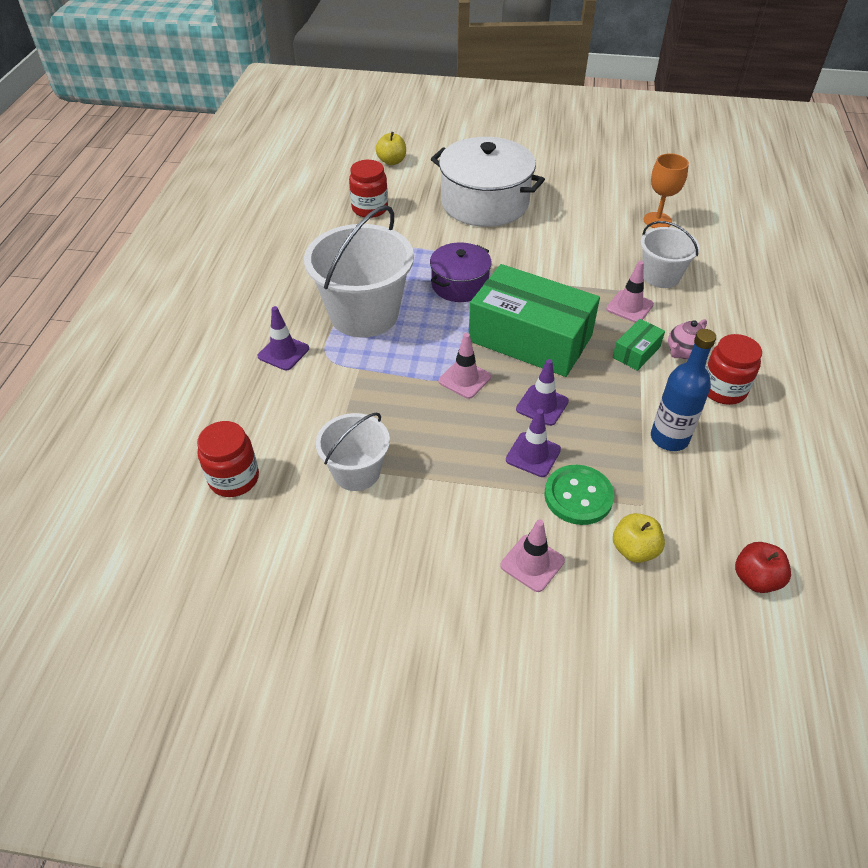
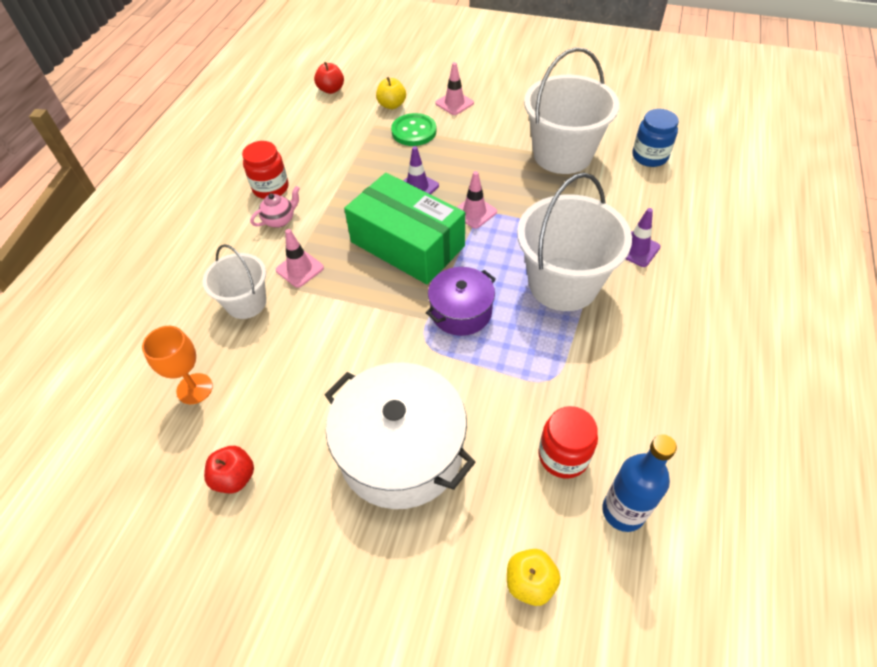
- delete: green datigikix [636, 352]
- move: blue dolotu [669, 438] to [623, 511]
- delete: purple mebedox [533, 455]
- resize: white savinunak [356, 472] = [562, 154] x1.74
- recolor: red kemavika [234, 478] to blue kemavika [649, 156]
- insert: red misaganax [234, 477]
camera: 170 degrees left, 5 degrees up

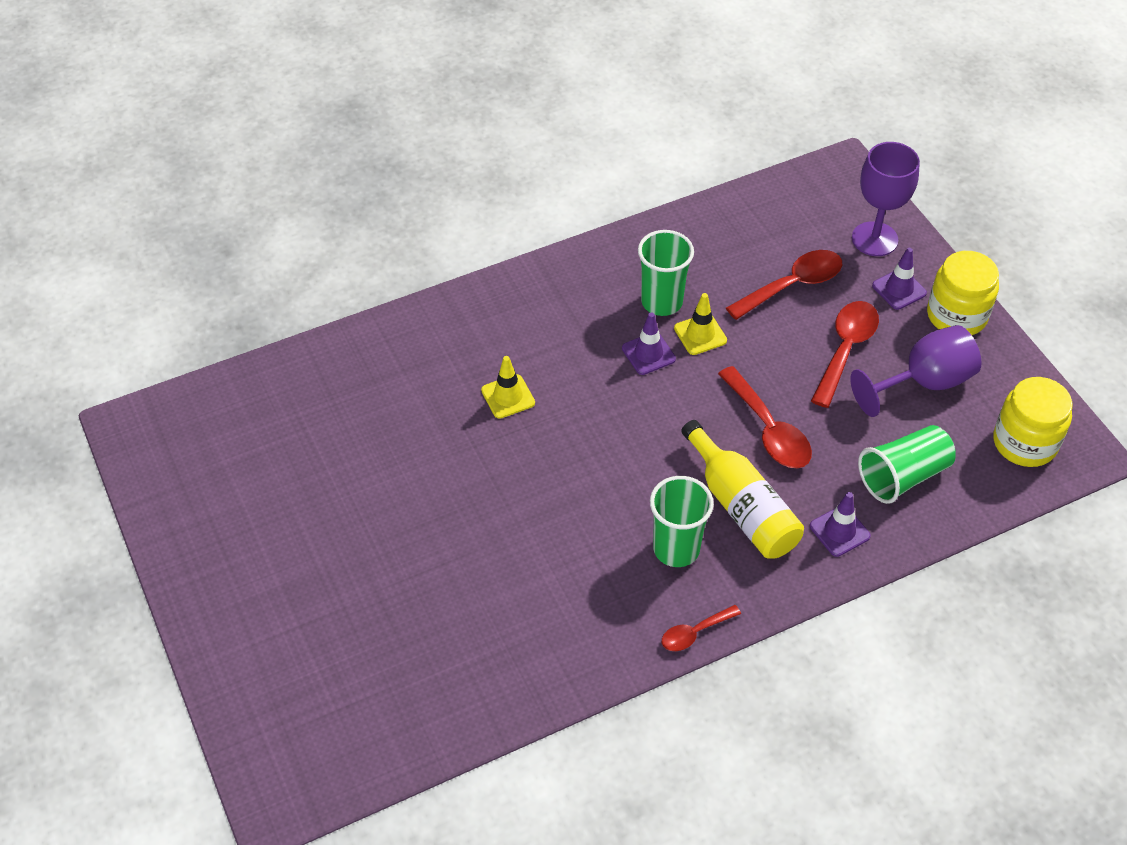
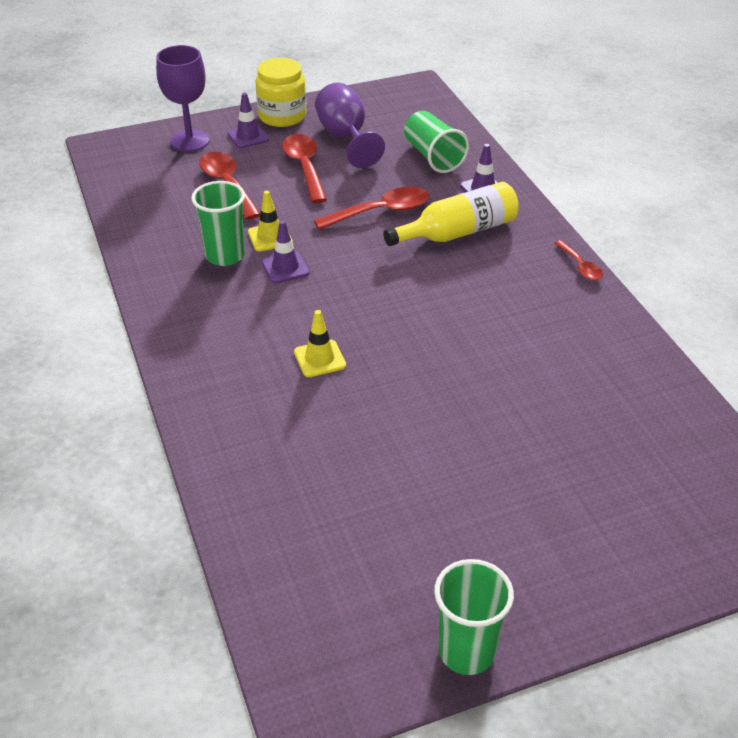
- rotate: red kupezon [845, 349] = [304, 167] 45 degrees clockwise
- delete: yellow kemavika [1024, 442]
- move: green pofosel [676, 549] to [466, 651]
camera: 85 degrees left, 10 degrees down

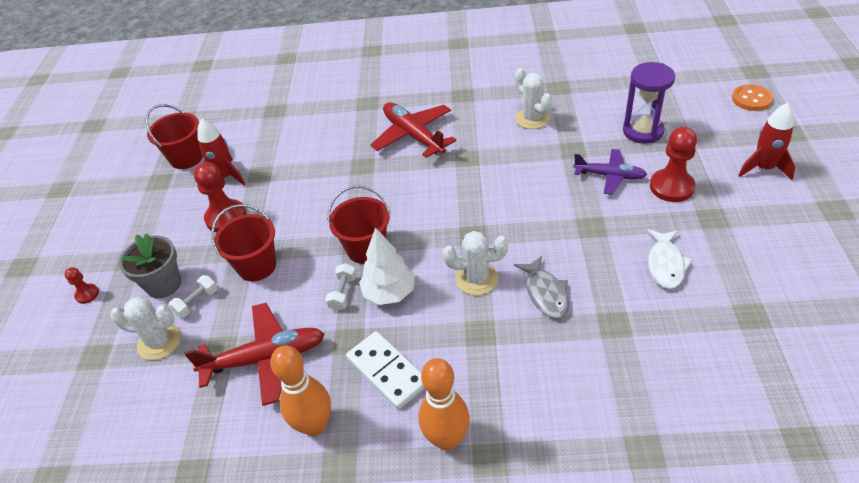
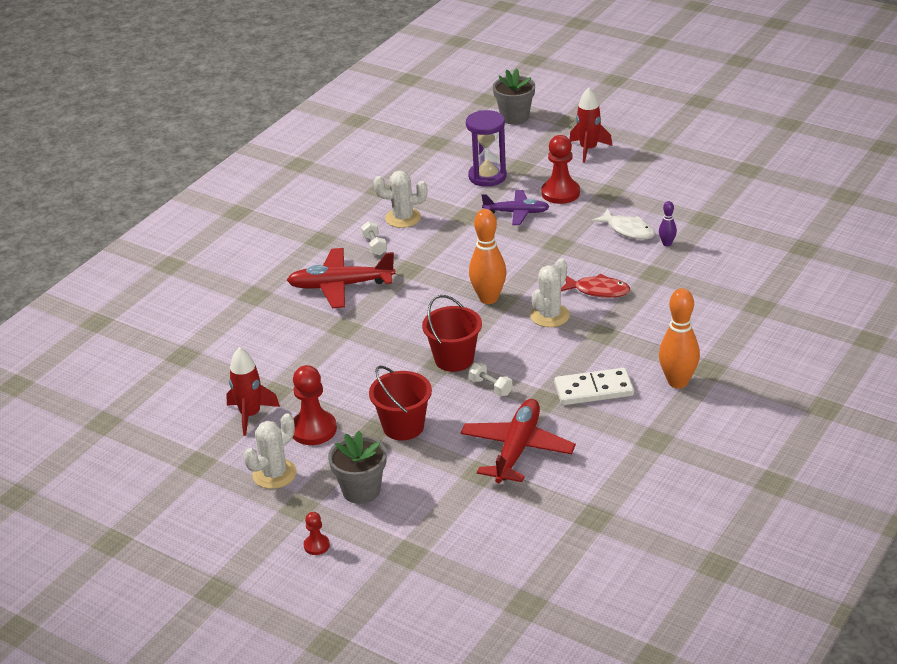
- replace: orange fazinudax [751, 99] to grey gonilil [514, 117]
- delete: red savinunak [186, 158]
- rotate: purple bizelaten [610, 176] = [516, 213] 45 degrees clockwise
- delete: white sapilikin [389, 293]
- recolor: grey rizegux [545, 293] to red rizegux [598, 290]
- move: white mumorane [197, 302] to [374, 245]
- move: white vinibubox [159, 342] to [274, 474]
- move: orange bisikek [315, 425] to [488, 298]
- insert: purple bisikek [667, 244]
camera: 60 degrees left, 10 degrees down

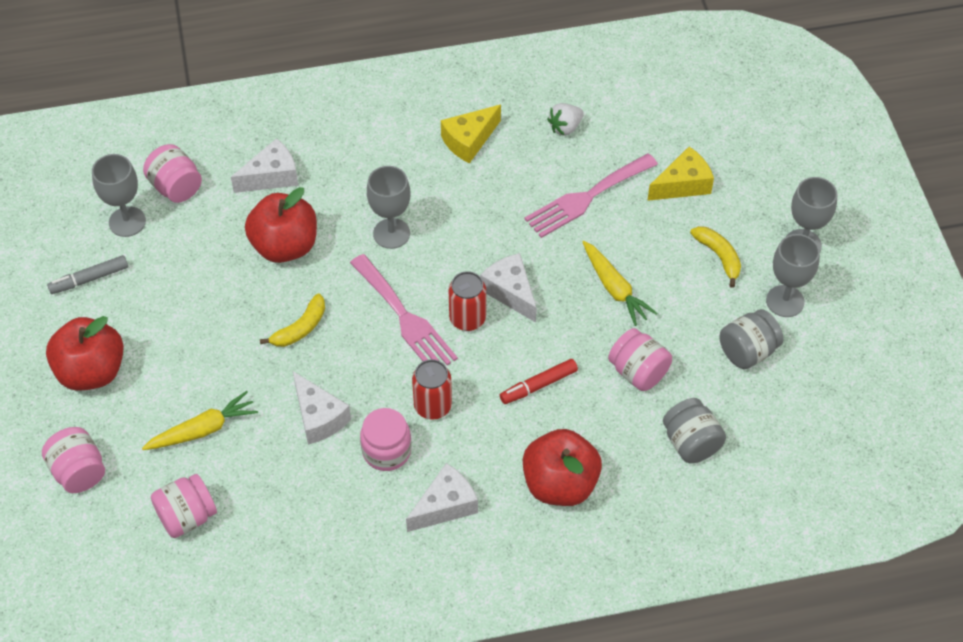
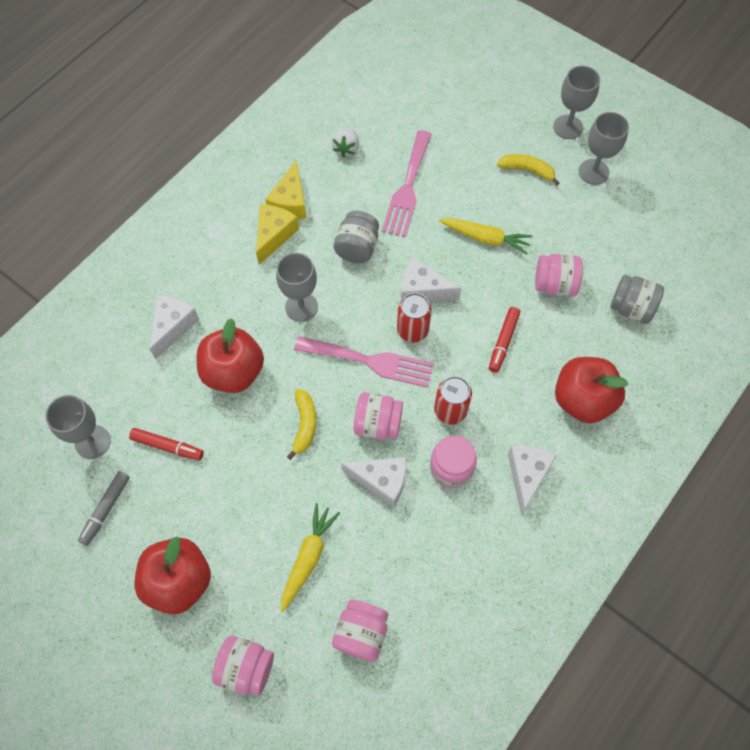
- move: pink kemavika [176, 187] to [377, 424]
- move: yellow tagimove [683, 184] to [274, 235]
- move: grey kemavika [747, 351] to [357, 248]
- insert: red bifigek [167, 446]
camera: 40 degrees left, 10 degrees up

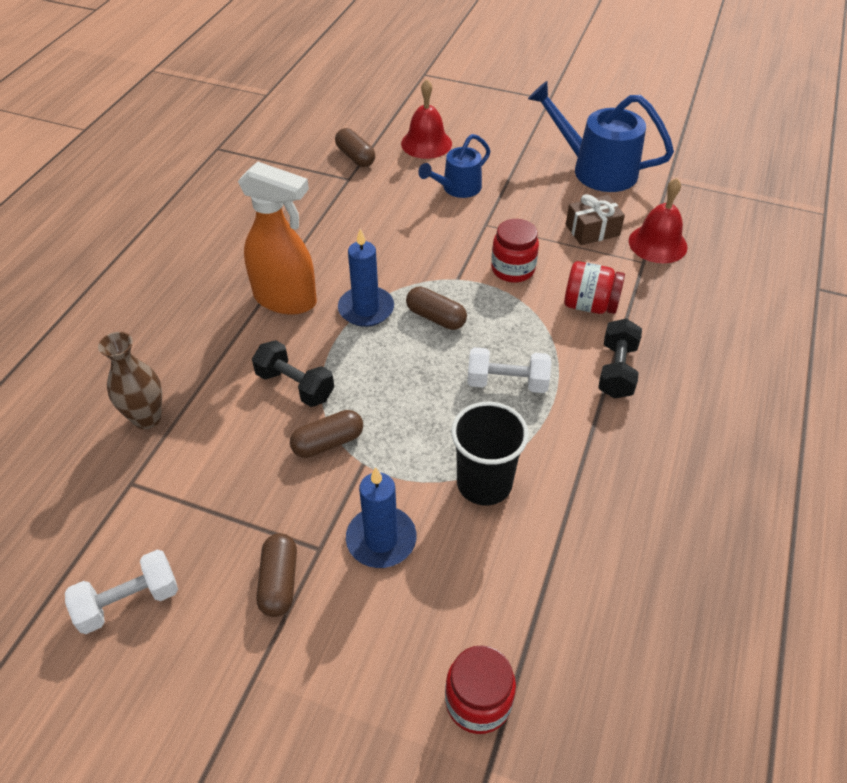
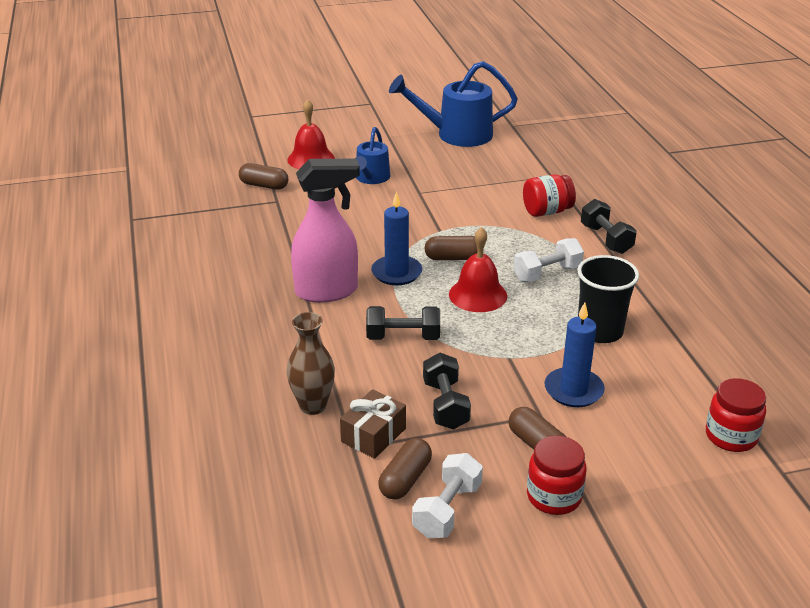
- recolor: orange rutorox [286, 300] to pink rutorox [327, 291]
- move: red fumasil [657, 243] to [478, 295]
- move: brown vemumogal [592, 230] to [373, 435]
- move: red kemavika [513, 269] to [554, 497]
- move: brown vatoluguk [328, 442] to [405, 479]
- insert: black mumorane [445, 405]
camera: 35 degrees left, 15 degrees down

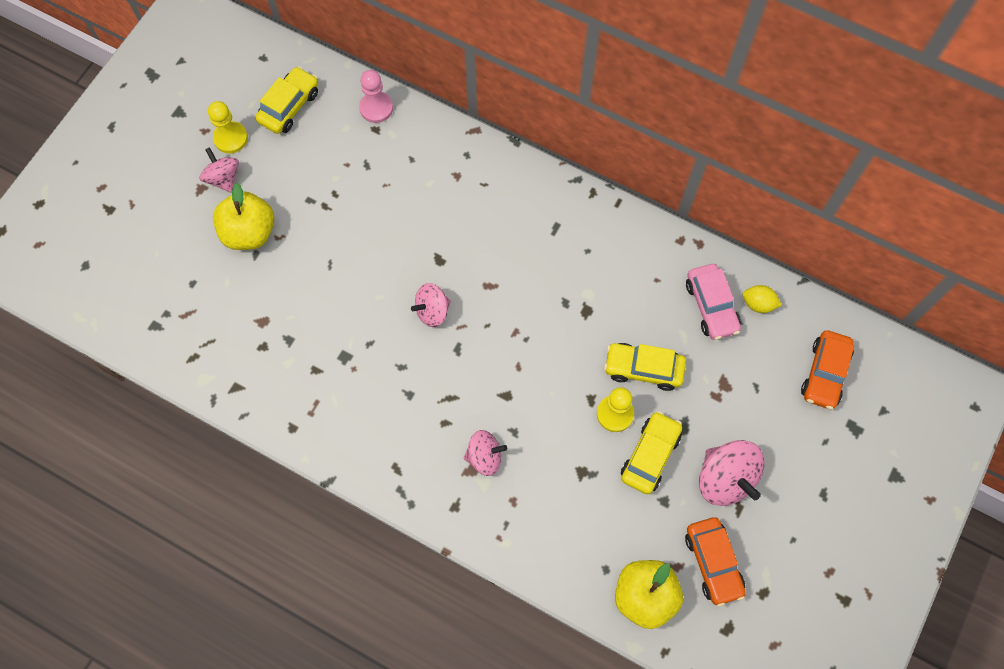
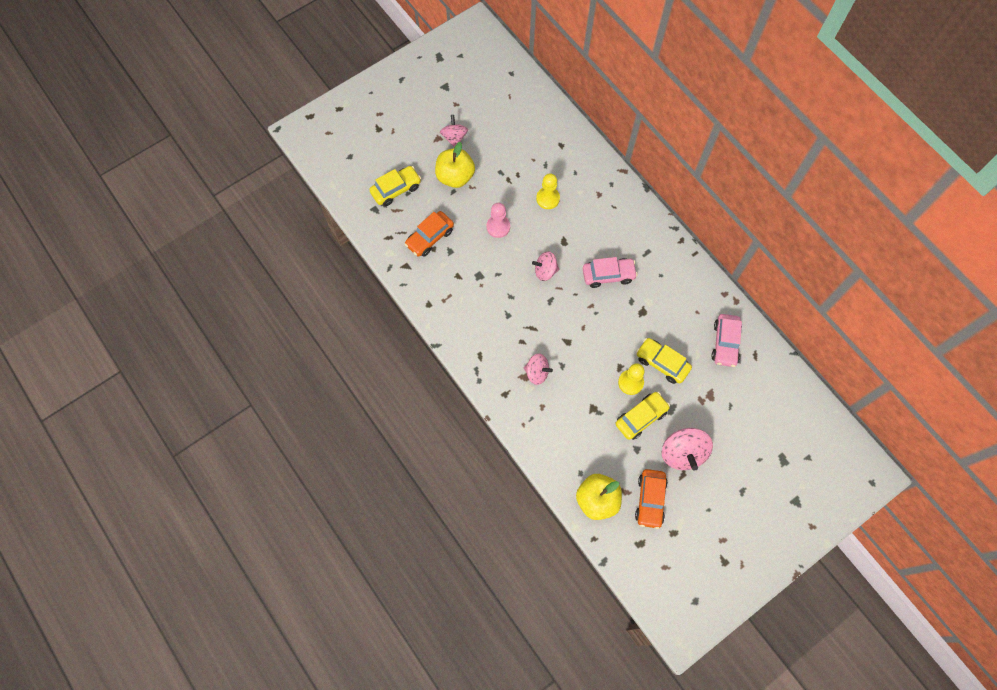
- move: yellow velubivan [289, 106] to [396, 189]
- move: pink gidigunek [376, 108] to [498, 227]
- move: yellow gidigunek [231, 138] to [548, 198]
- delete: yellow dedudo [758, 304]
- move: orange velubivan [825, 374] to [430, 237]
- insert: pink velubivan [608, 275]
camera: 25 degrees right, 0 degrees up

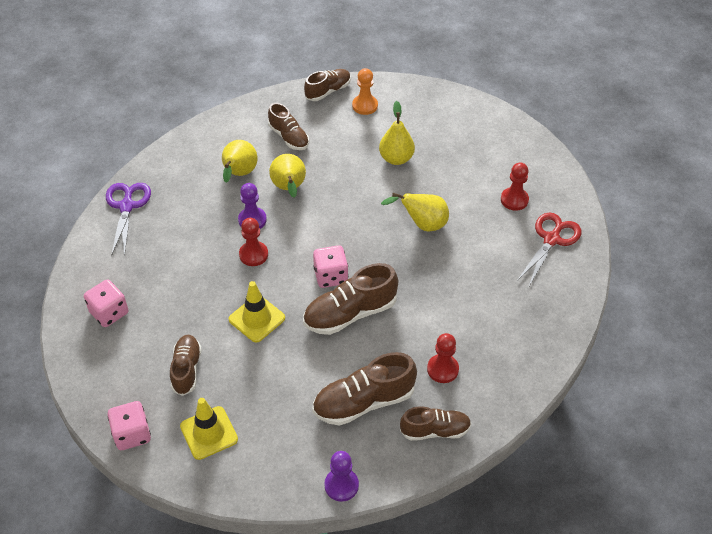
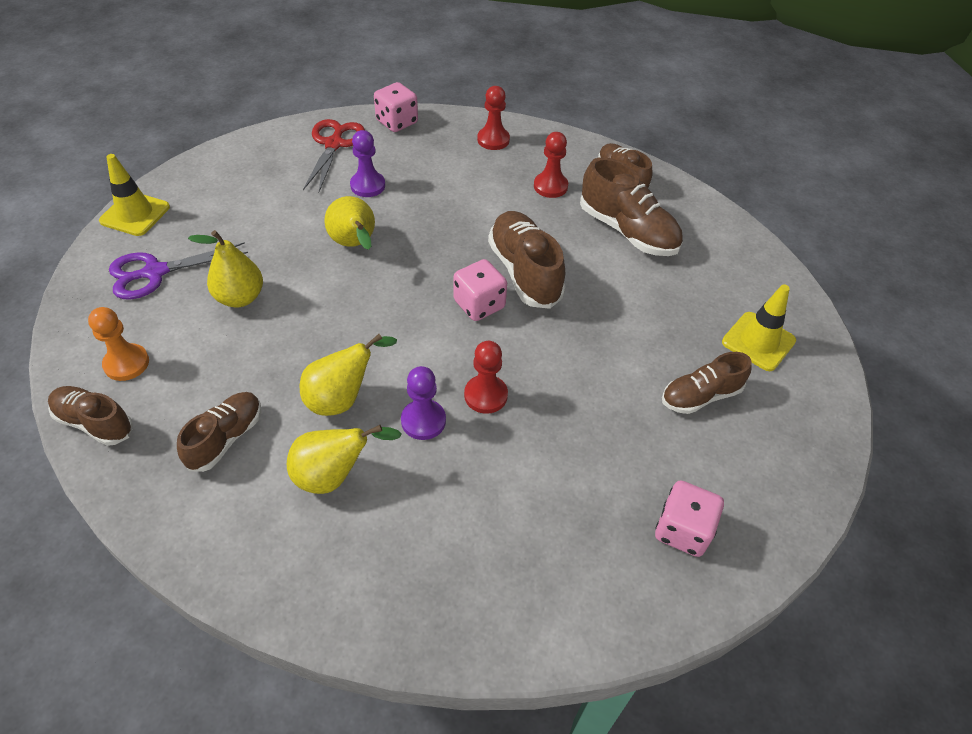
- move: red gidigunek [514, 200] to [493, 140]
- move: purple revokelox [127, 206] to [155, 272]
- rotate: red revokelox [552, 239] = [334, 144] 90 degrees clockwise
- rotate: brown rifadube [350, 313] = [524, 272] 150 degrees counterclockwise
- move: yellow mebedox [257, 319] to [135, 214]
- move: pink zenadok [132, 434] to [397, 122]
- move: purple gidigunek [341, 485] to [368, 186]
camera: 115 degrees left, 0 degrees up

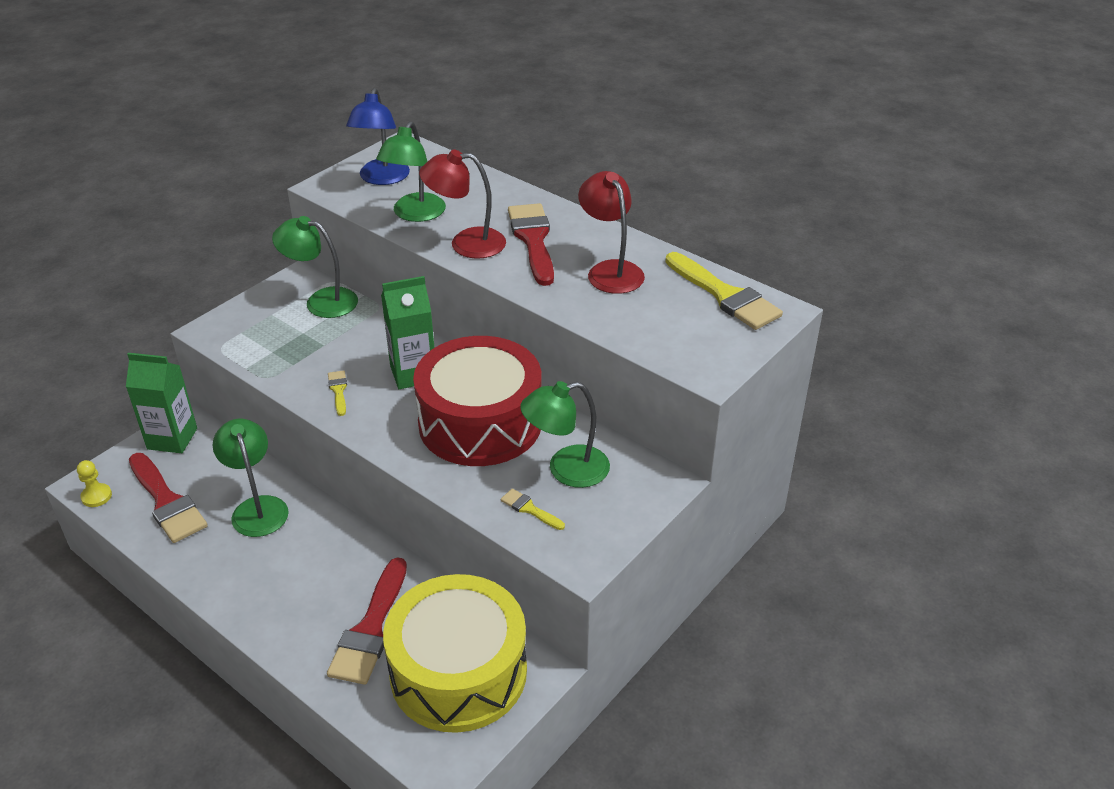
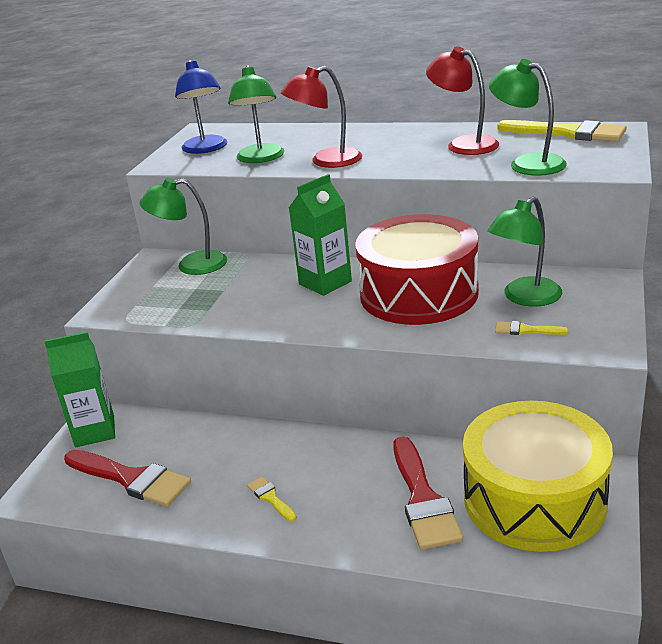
- delete: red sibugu [533, 240]
- move: yellow sibugu [338, 391] to [270, 498]
- move: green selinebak [257, 508] to [527, 163]
- delete: yellow gidigunek [96, 496]
camera: 20 degrees left, 10 degrees down

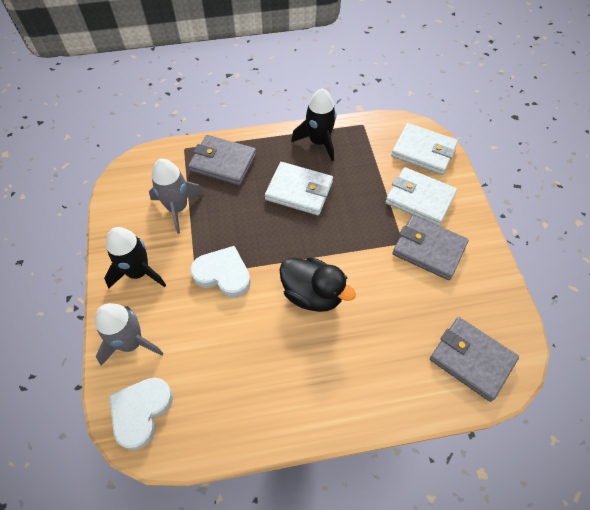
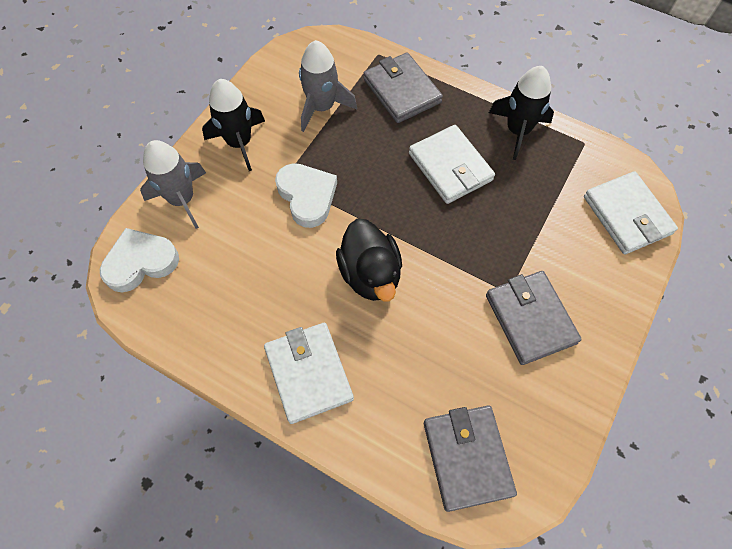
- move: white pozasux [419, 198] to [309, 373]
camera: 40 degrees right, 5 degrees up

